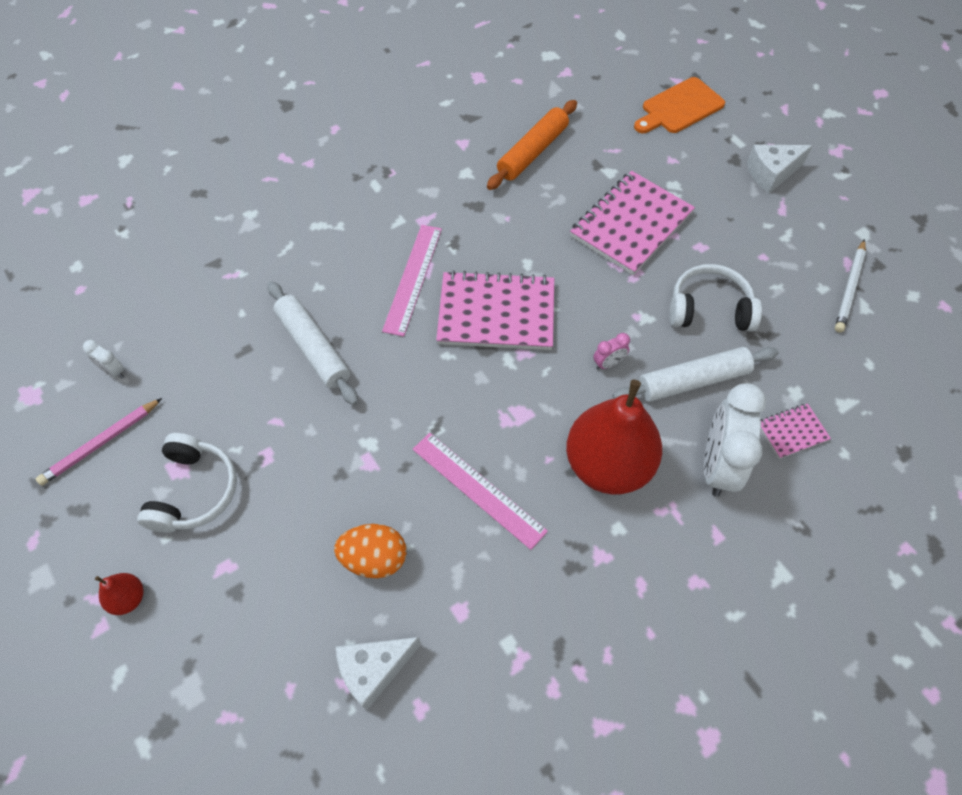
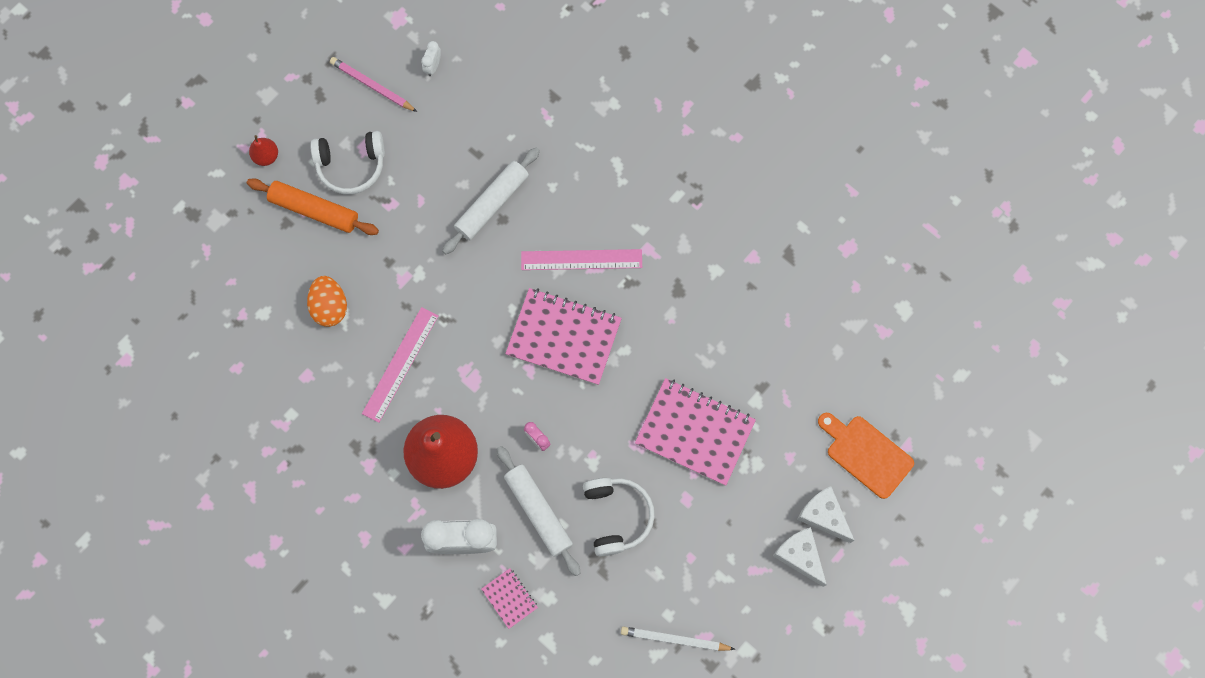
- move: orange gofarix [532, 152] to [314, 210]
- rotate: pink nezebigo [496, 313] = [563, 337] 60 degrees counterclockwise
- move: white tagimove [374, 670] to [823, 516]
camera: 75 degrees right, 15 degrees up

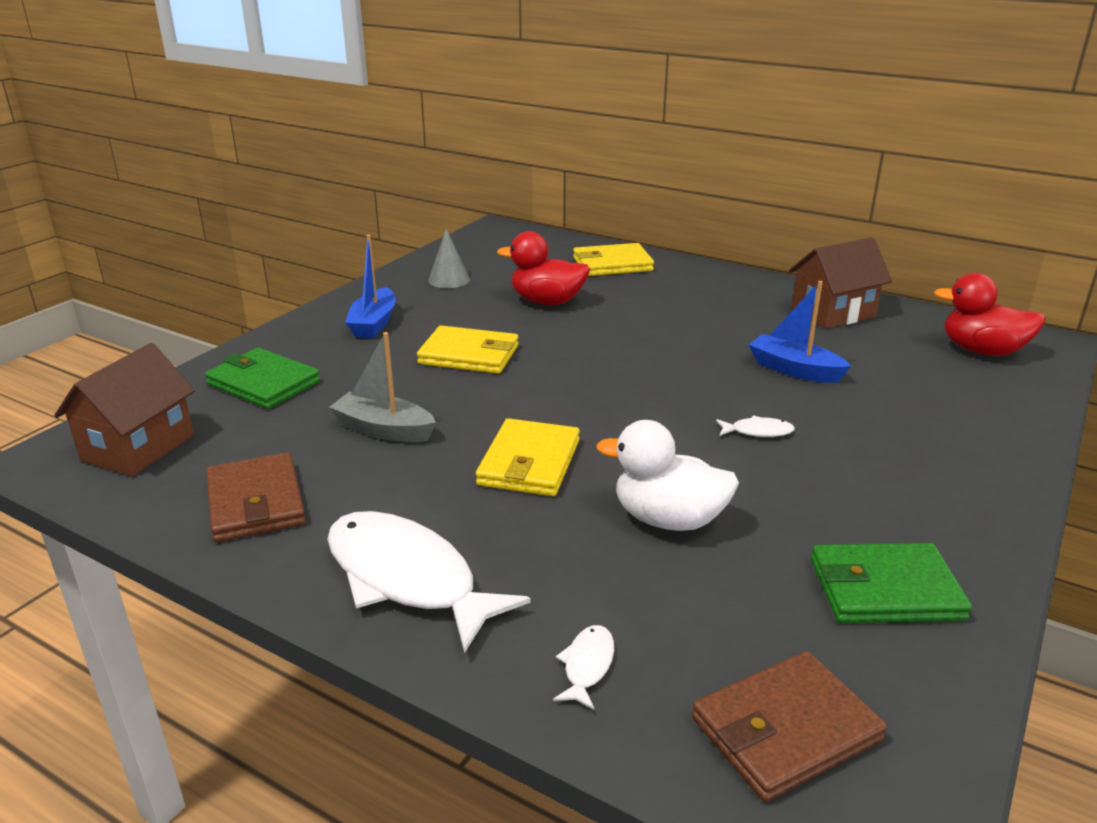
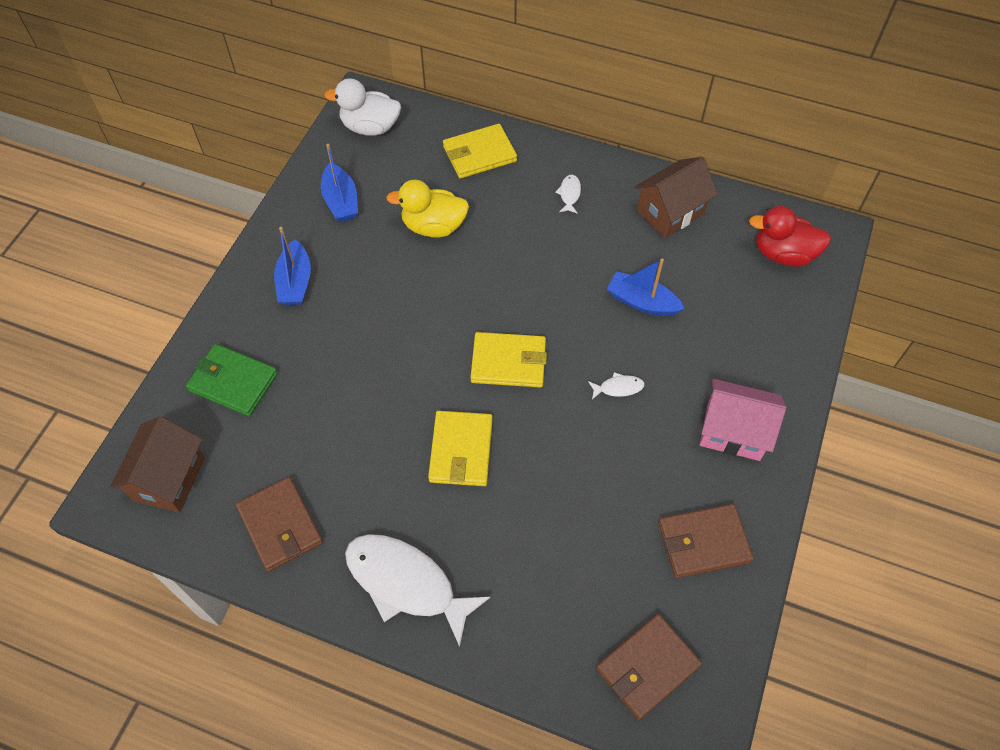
- replace: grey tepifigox [449, 280] to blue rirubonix [341, 201]
- recolor: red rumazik [547, 302] to yellow rumazik [433, 226]
- move: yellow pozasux [469, 355] to [508, 362]
- delete: grey rirubonix [384, 430]
- move: white rumazik [668, 519] to [370, 127]
- recolor: green pozasux [885, 589] to brown pozasux [703, 542]
- move: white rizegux [587, 666] to [569, 194]
- insert: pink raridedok [733, 432]
camera: 10 degrees left, 30 degrees up

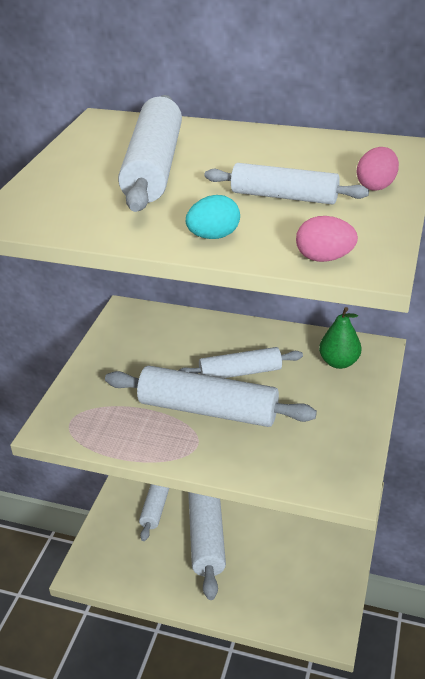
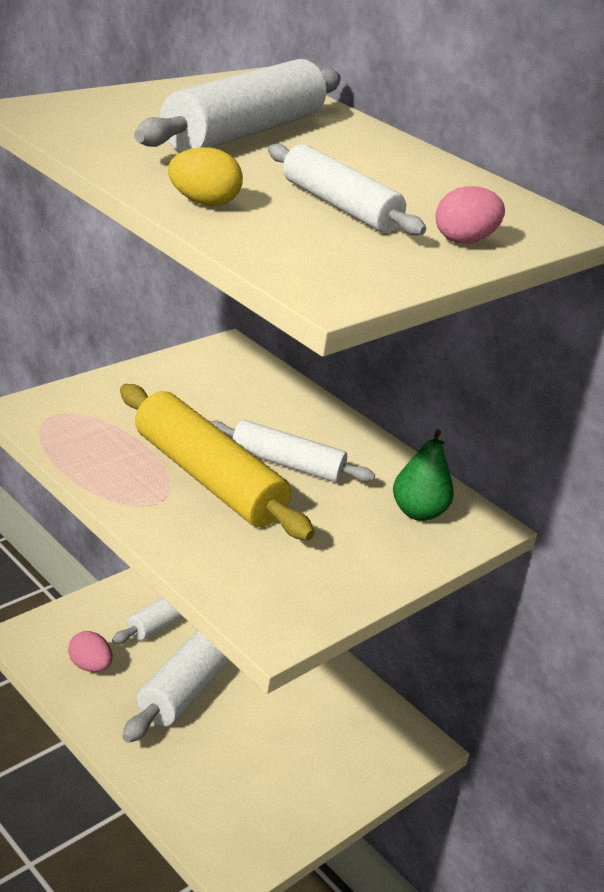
- recolor: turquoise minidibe [213, 236] to yellow minidibe [203, 202]
- move: pink minidibe [324, 258] to [90, 666]
- recolor: white gofarix [208, 410] to yellow gofarix [207, 478]
camera: 25 degrees right, 5 degrees down

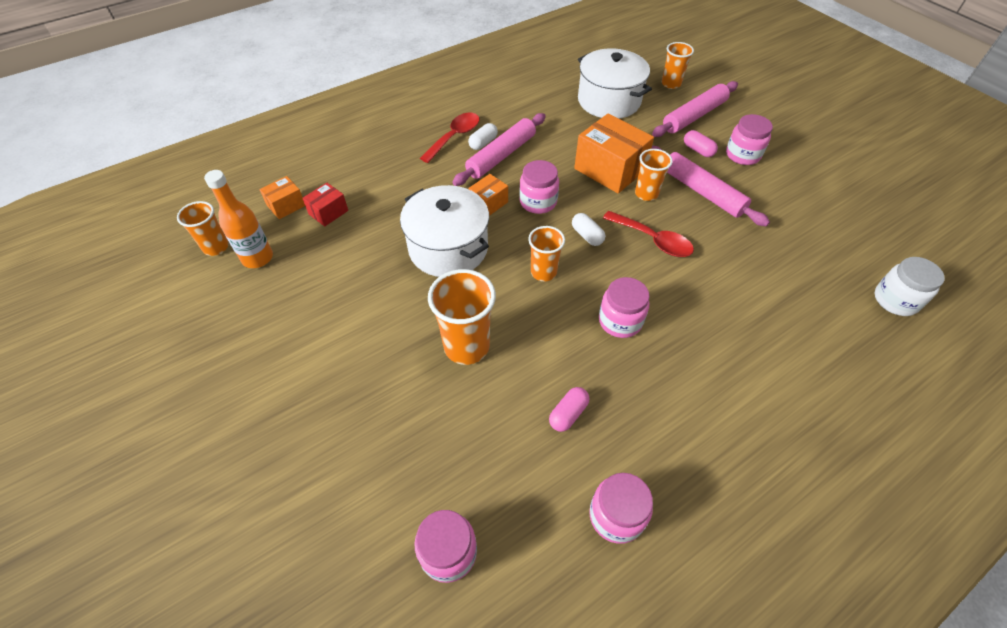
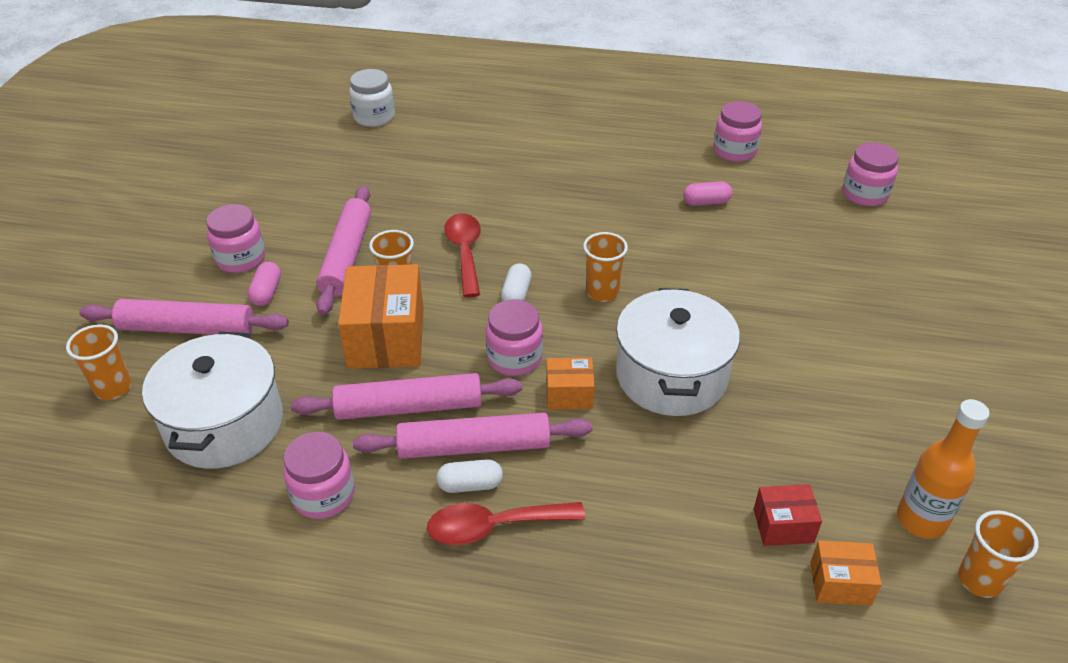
- delete: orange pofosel [466, 346]
- move: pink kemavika [620, 321] to [323, 495]
- insert: pink gofarix [409, 407]
camera: 135 degrees left, 10 degrees down

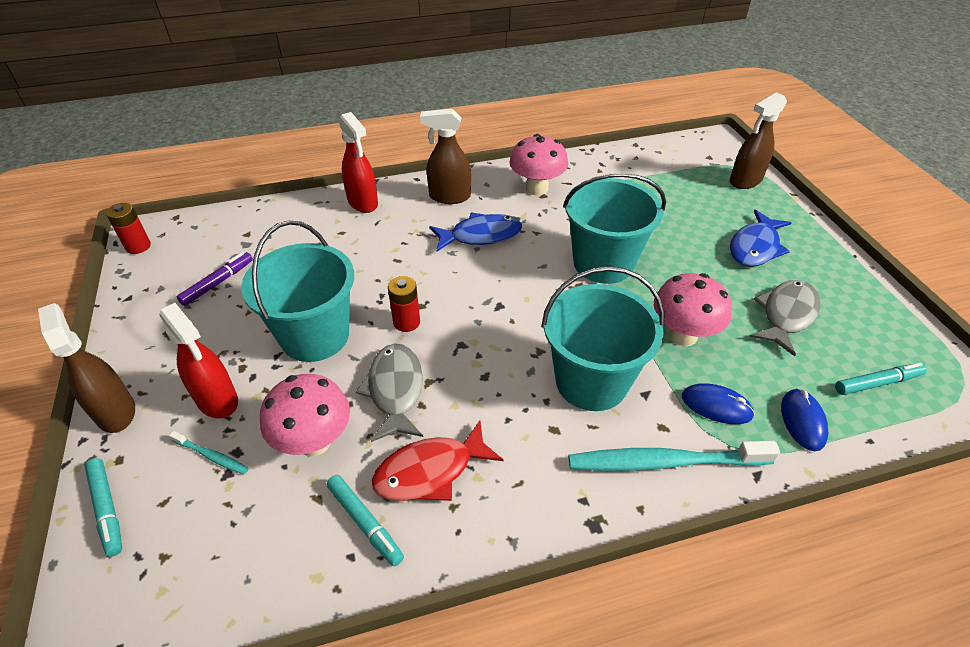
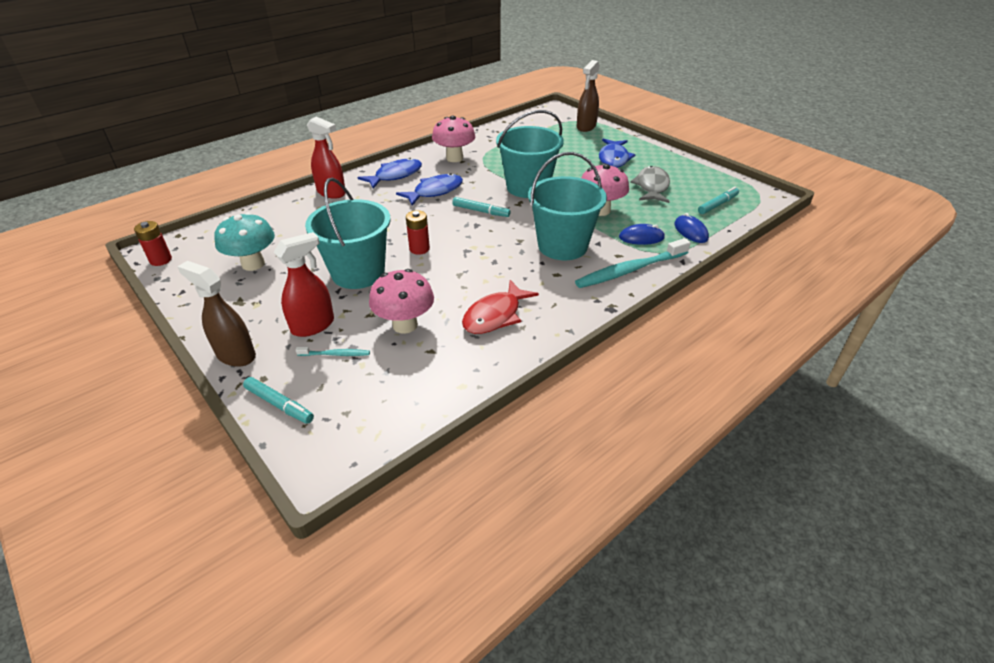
- replace: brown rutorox [449, 197] to blue rizegux [395, 175]
- replace: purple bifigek [218, 283] to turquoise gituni [253, 264]
- rotate: red rutorox [217, 400] = [313, 326] 60 degrees counterclockwise
- delete: grey rizegux [395, 390]
- move: turquoise bifigek [365, 522] to [481, 211]
camera: 25 degrees left, 5 degrees down

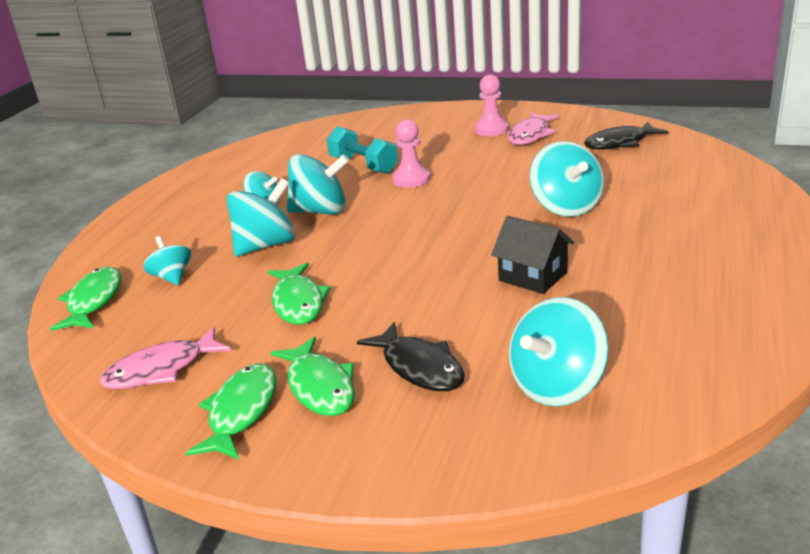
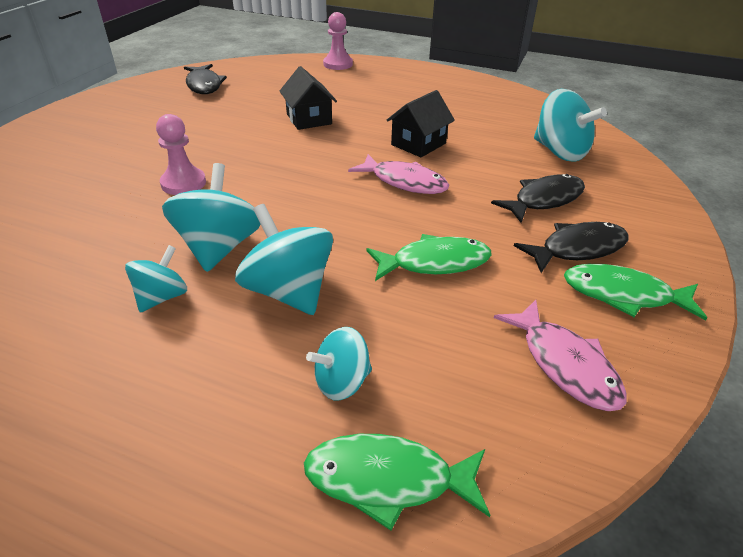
- move: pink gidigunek [491, 129] to [338, 64]
- move: pink rizegux [530, 135] to [404, 182]
- delete: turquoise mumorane [363, 165]
- replace: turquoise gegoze [566, 207] to black raridedok [309, 119]
- recolor: green rizegux [319, 387] to black rizegux [577, 249]
camera: 90 degrees left, 10 degrees up

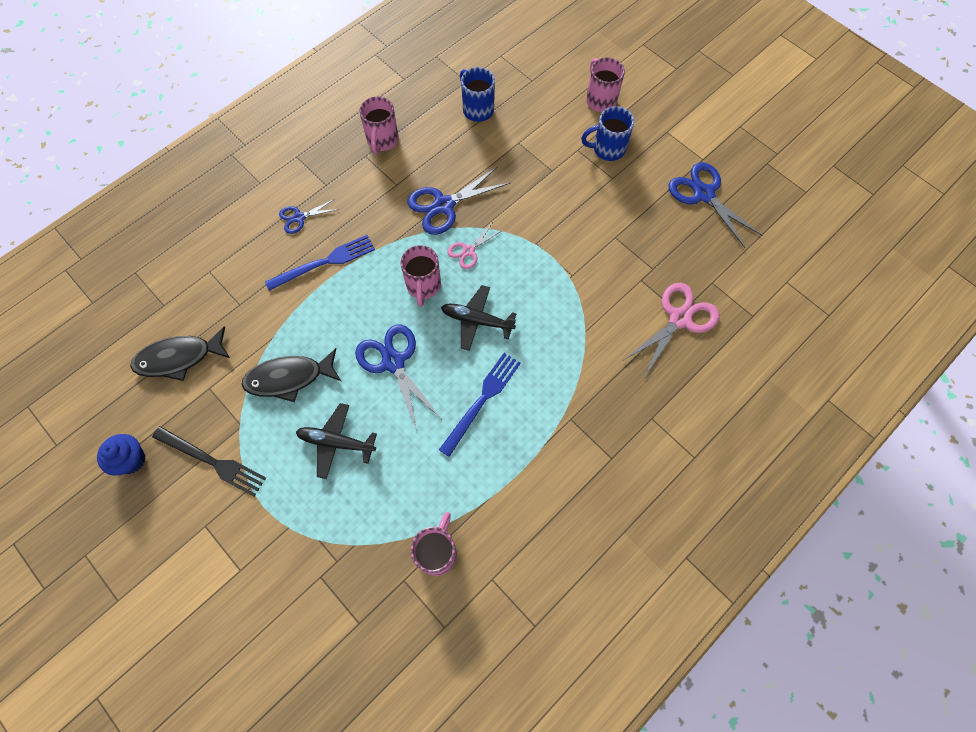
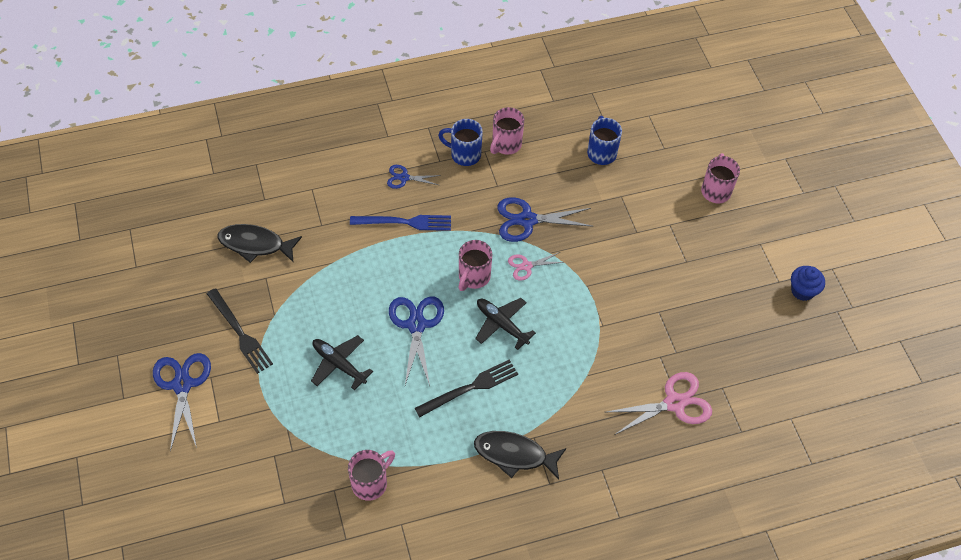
- move: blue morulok [607, 149] to [464, 154]
- move: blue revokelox [704, 194] to [182, 385]
- move: black rizegux [289, 378] to [514, 454]
- recolor: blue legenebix [482, 401] to black legenebix [470, 388]
- move: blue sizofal [131, 460] to [802, 291]
camera: 25 degrees right, 10 degrees down

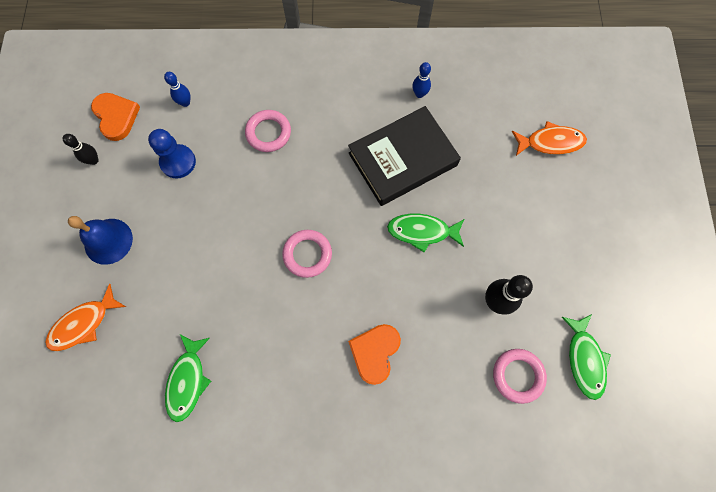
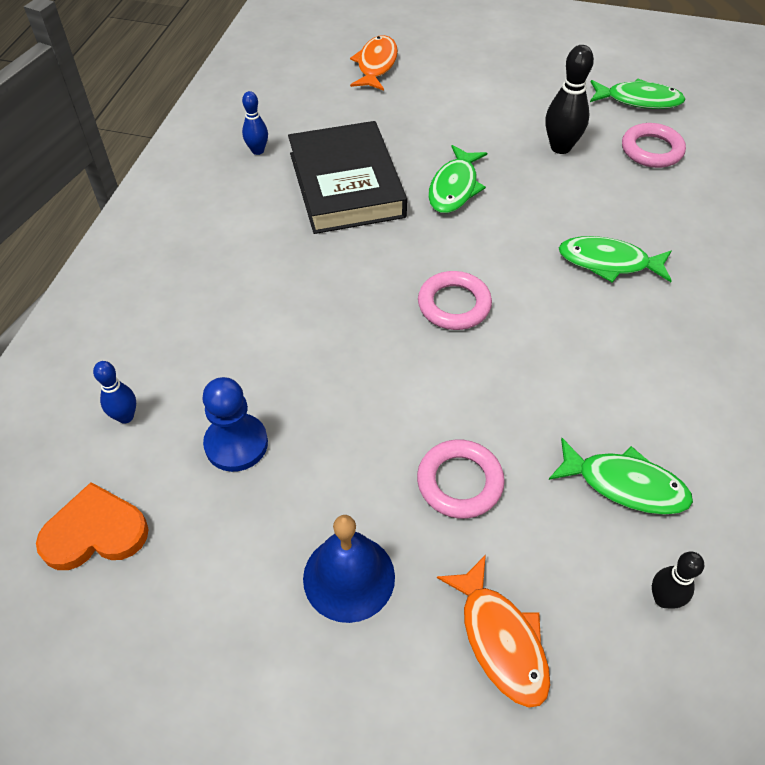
- move: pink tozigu [268, 133] to [459, 482]
- move: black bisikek [94, 160] to [663, 599]
- replace: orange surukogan [375, 352] to green rizegux [608, 262]
camera: 75 degrees left, 20 degrees down

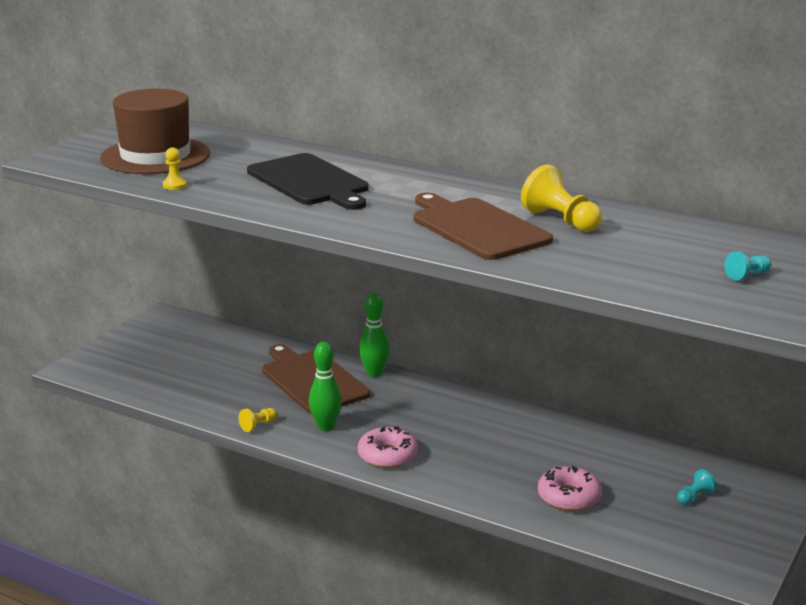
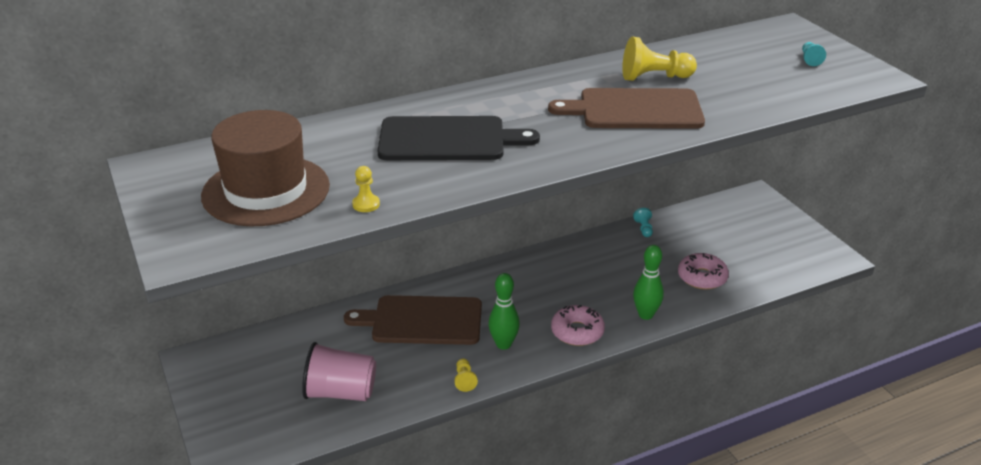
- move: green bisikek [374, 373] to [645, 315]
- move: turquoise gidigunek [694, 497] to [644, 229]
- insert: pink pofosel [341, 392]
camera: 55 degrees left, 10 degrees up

